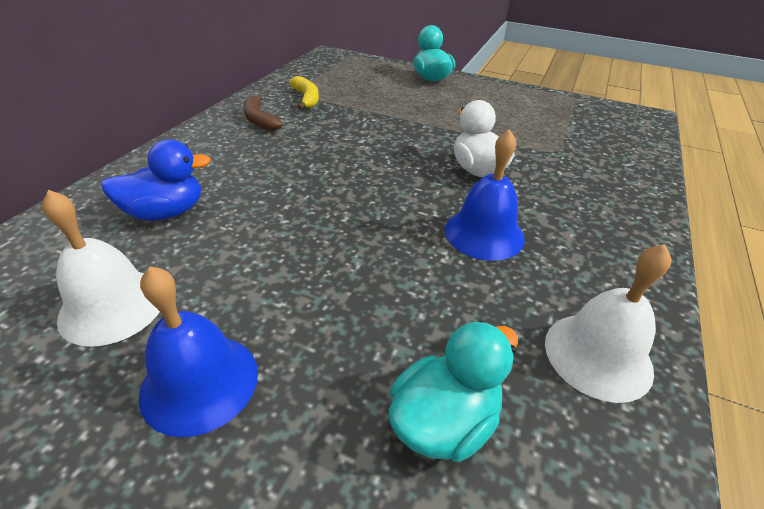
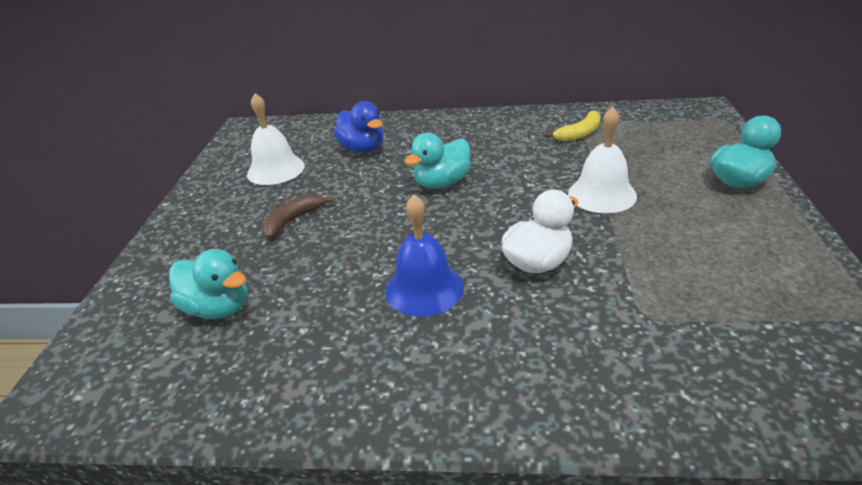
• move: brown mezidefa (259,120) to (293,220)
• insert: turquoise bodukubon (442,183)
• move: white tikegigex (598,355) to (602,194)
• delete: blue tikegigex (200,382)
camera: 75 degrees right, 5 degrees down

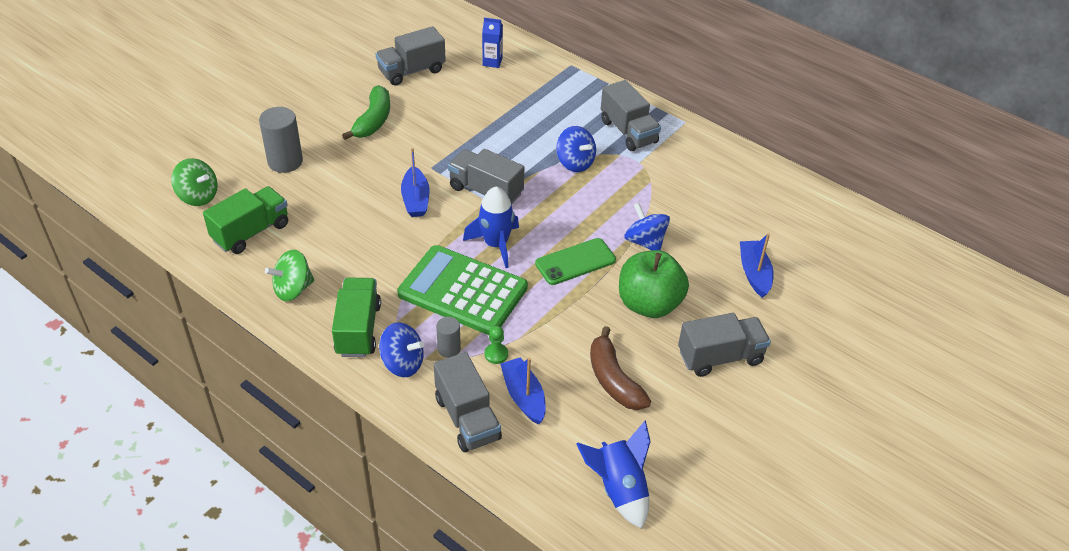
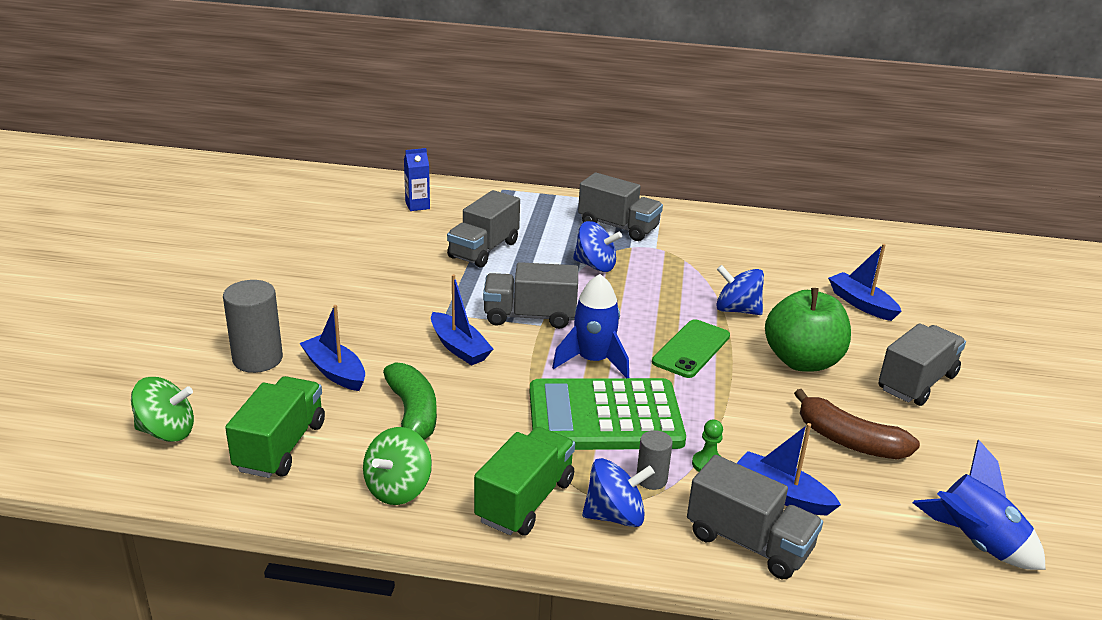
• insert: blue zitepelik (335,371)
• move: green mezidefa (373,121) to (413,414)
• move: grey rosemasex (411,71) to (483,250)
• rotate: green rosemasex (358,329) = (525,501) 60 degrees clockwise
camera: 30 degrees left, 15 degrees down

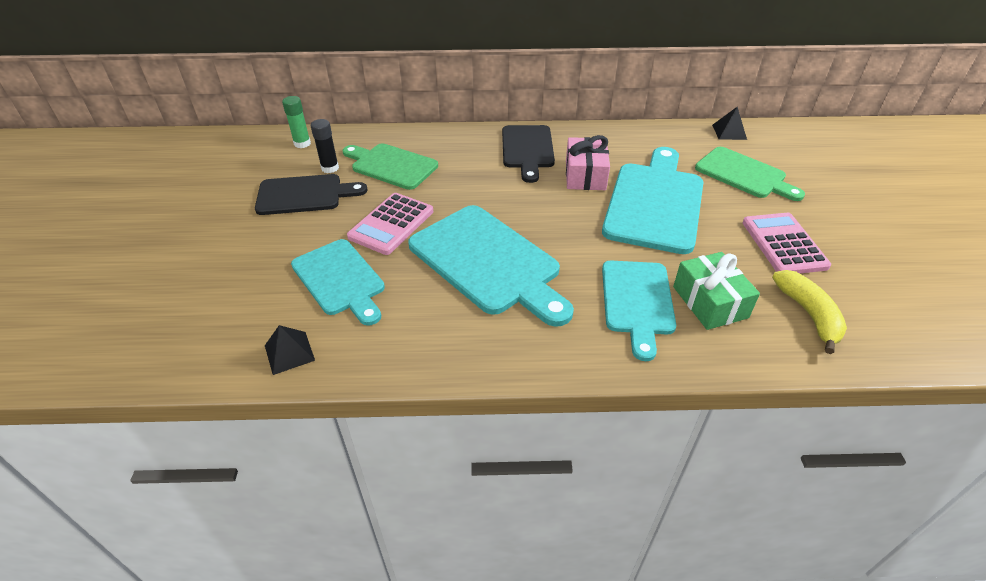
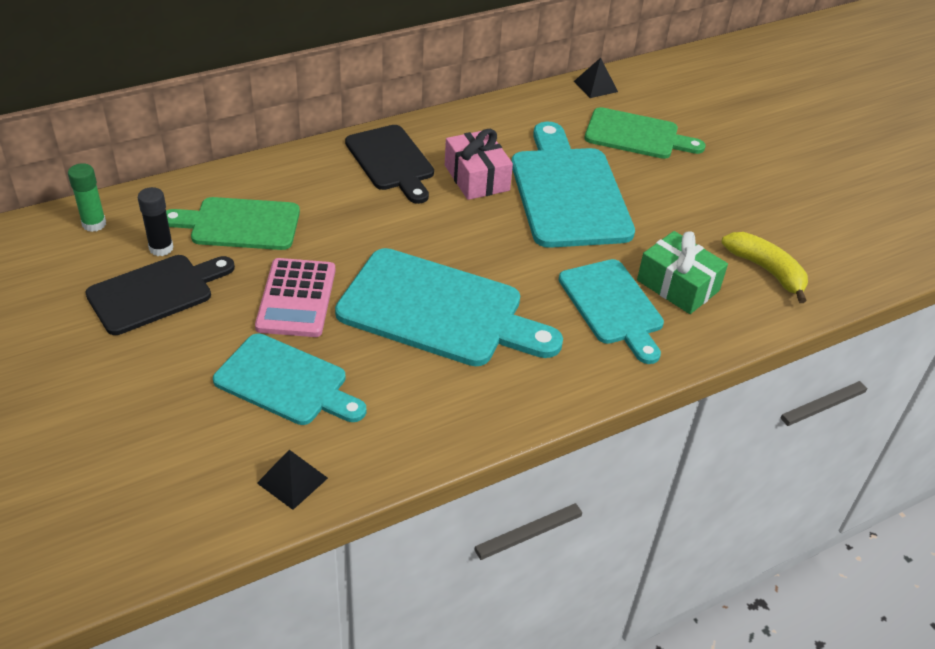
• delete: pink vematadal (783,244)
camera: 30 degrees left, 0 degrees up

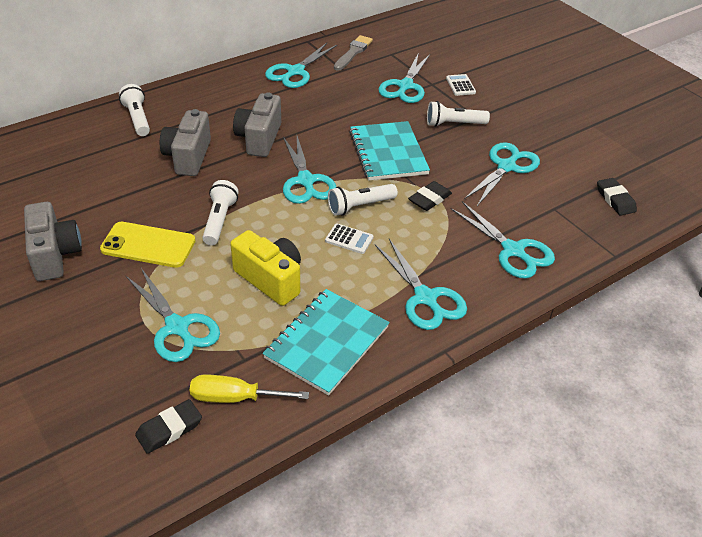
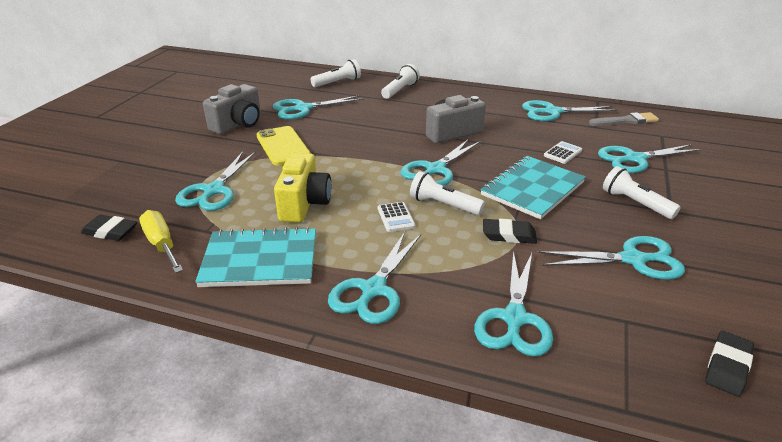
• insert: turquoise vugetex (303,109)
• move: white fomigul (219,220) to (337,82)
• move: white vematadal (460,85) to (562,153)
• delete: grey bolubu (188,157)
camera: 55 degrees right, 10 degrees down

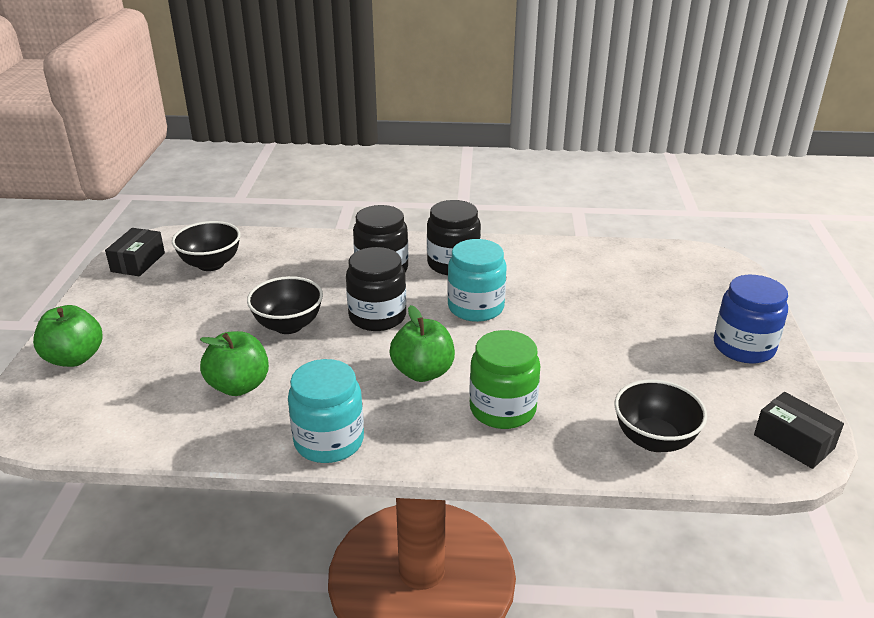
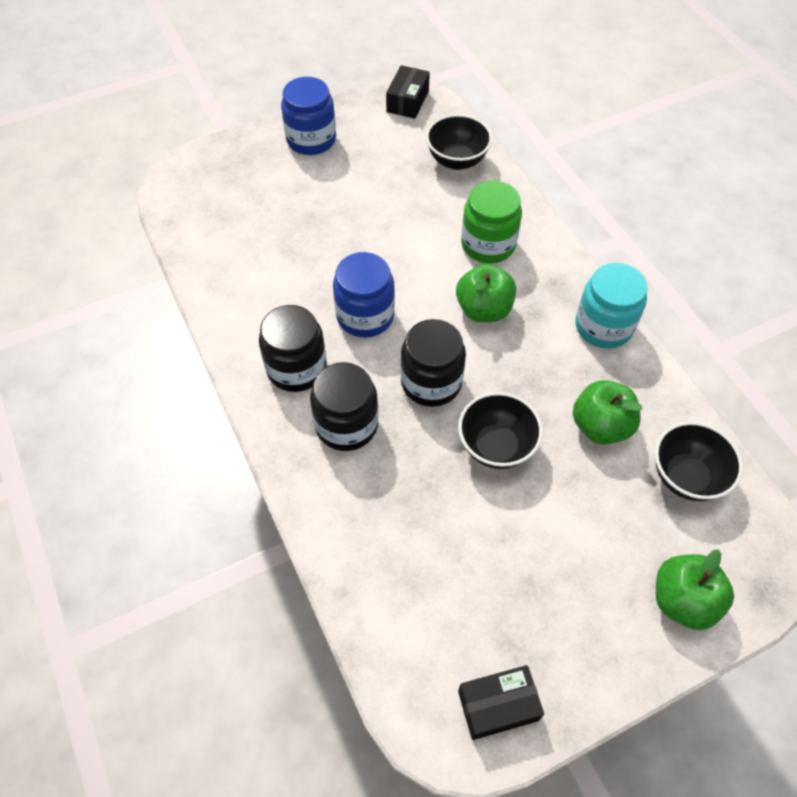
• recolor: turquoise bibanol (475,307) to blue bibanol (365,316)
• move: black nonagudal (211,264) to (686,476)
camera: 120 degrees left, 25 degrees up

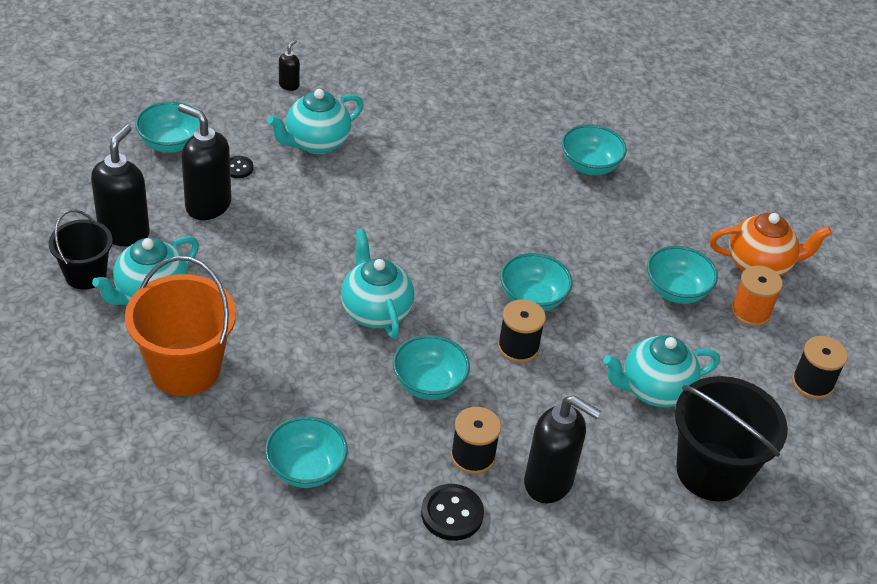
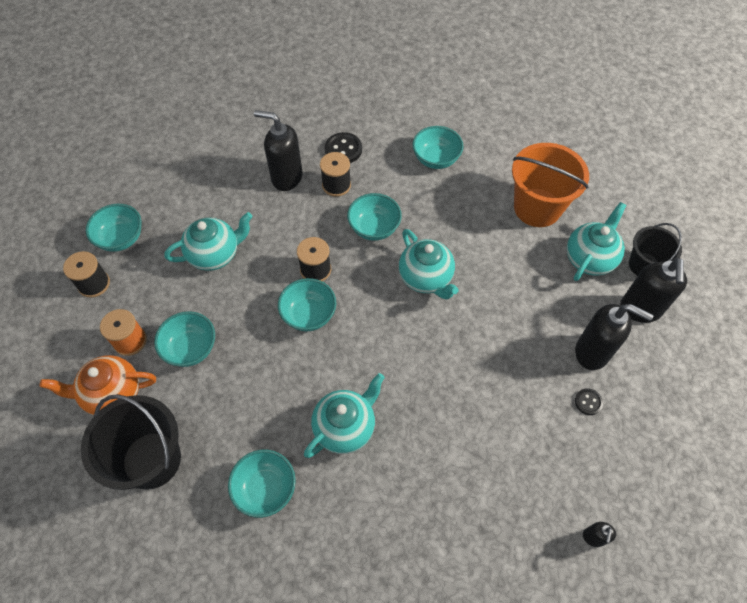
• move: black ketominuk (711,471) to (151,460)
• move: turquoise nonagudal (171,144) to (121,238)
• move: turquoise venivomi (316,143) to (345,427)
camera: 175 degrees right, 15 degrees up

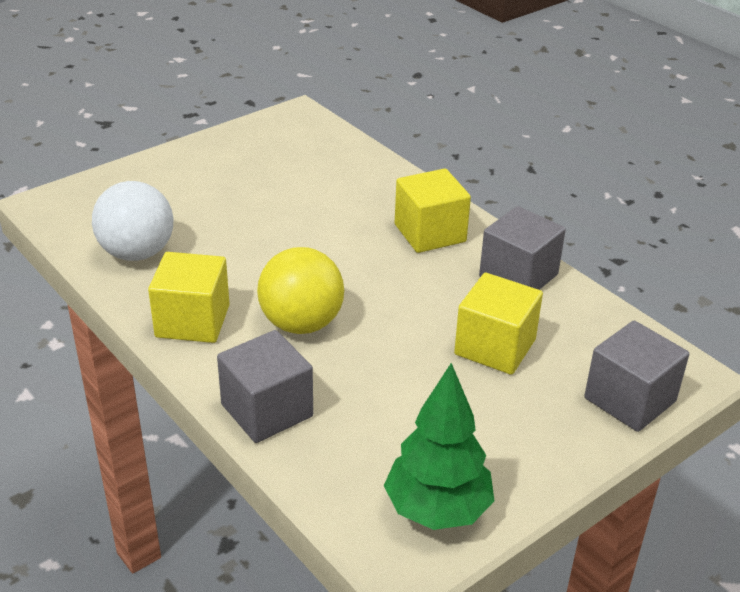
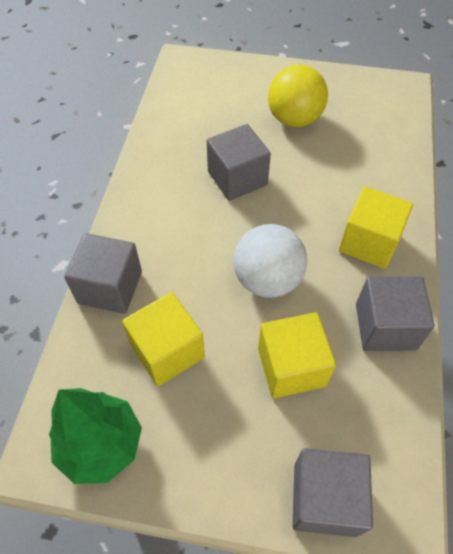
• move: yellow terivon (192,321) to (167,351)
• insert: grey terivon (237,178)
• move: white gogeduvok (137,253) to (267,280)
• move: yellow gogeduvok (301,323) to (294,119)
camera: 50 degrees right, 20 degrees up

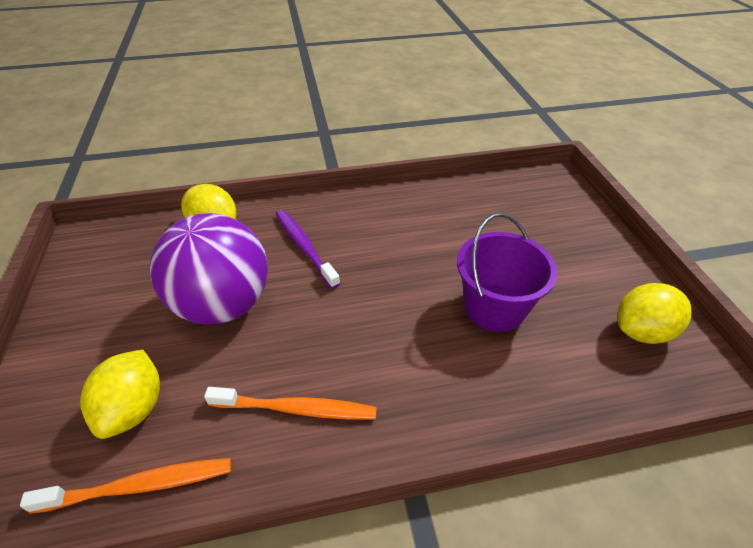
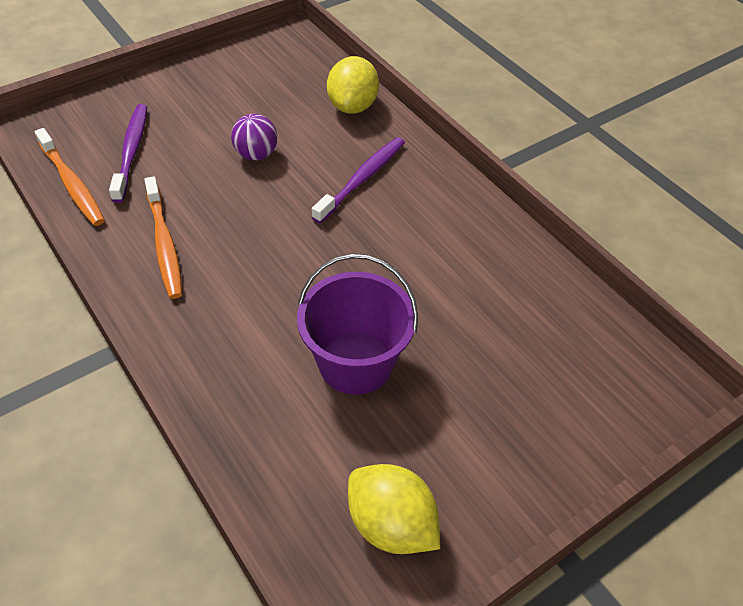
• replace: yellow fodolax (134,408) to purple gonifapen (131,151)
• resize: purple gogeduvok (223,304) = (256,154) x0.44
camera: 65 degrees right, 5 degrees up

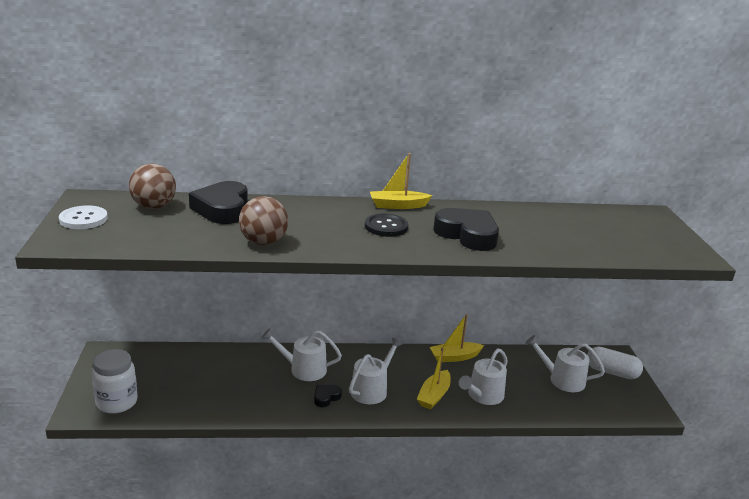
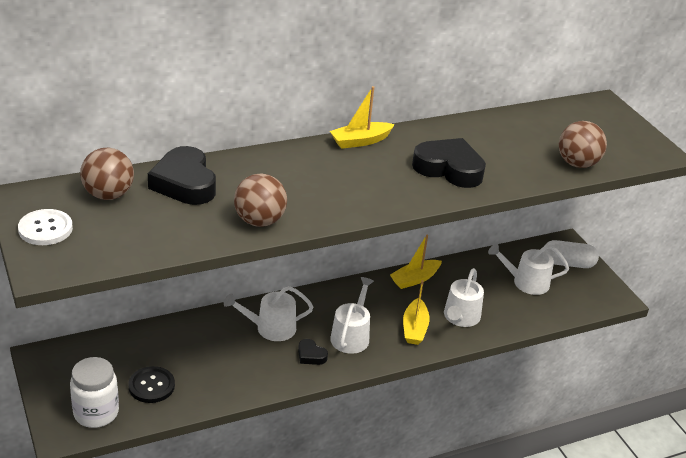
• move: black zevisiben (386,227) to (151,386)
• rotate: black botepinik (326,397) = (311,355) 75 degrees counterclockwise
• insert: brown gogeduvok (577,164)
camera: 20 degrees left, 10 degrees up

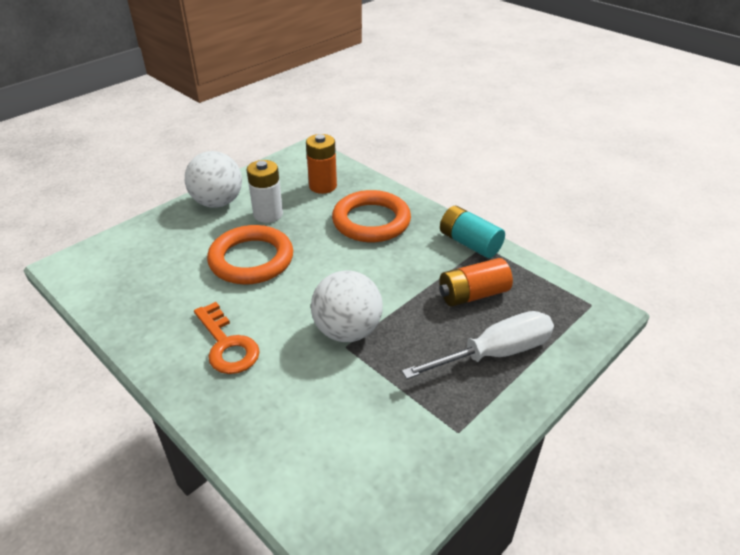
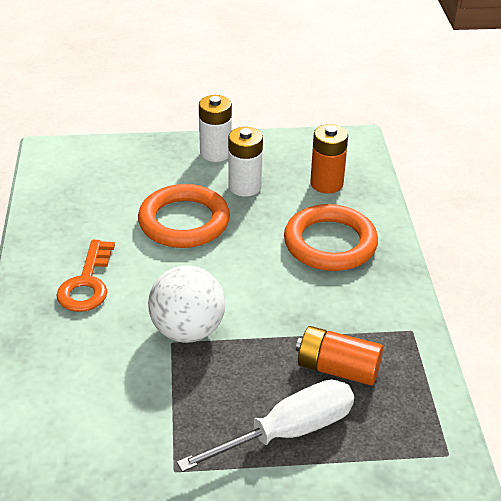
• rotate: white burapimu (494,353) = (287,432) 45 degrees counterclockwise
• replace: white gogeduvok (218,202) to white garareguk (215,153)
• delete: turquoise garareguk (469,243)
camera: 40 degrees right, 0 degrees up

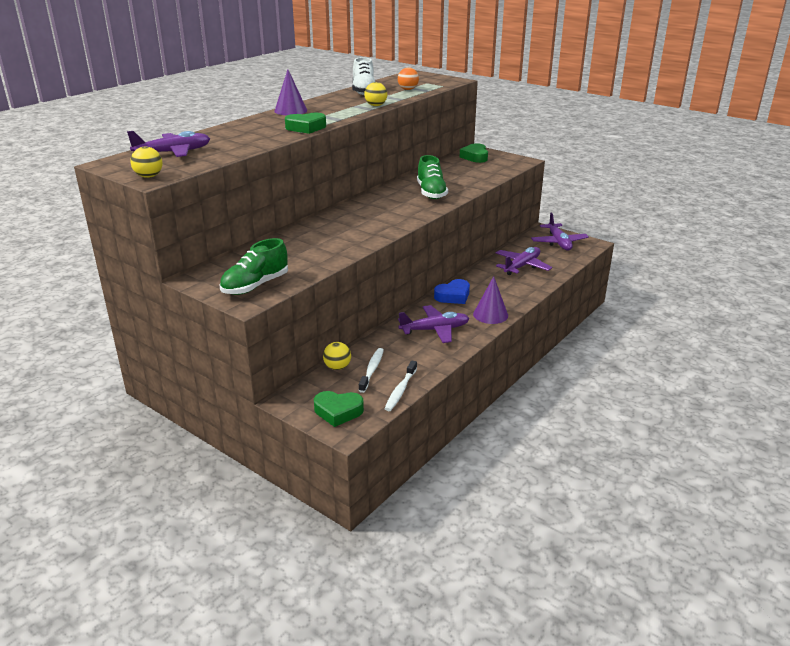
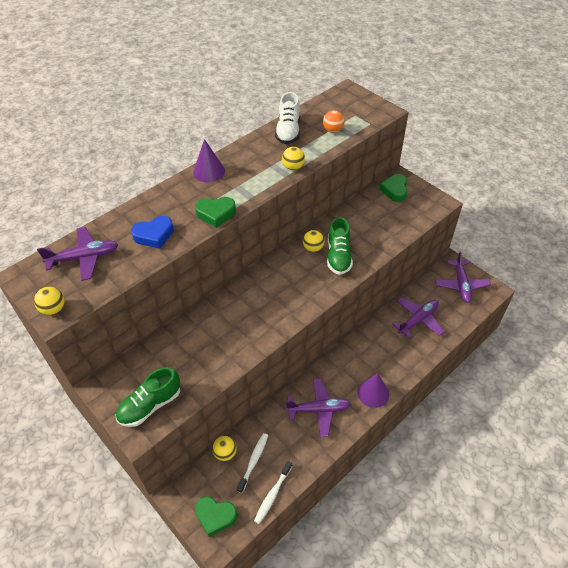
• move: blue botepinik (453,296) to (154,235)
• insert: yellow gogeduvok (313,248)
camera: 10 degrees right, 20 degrees up

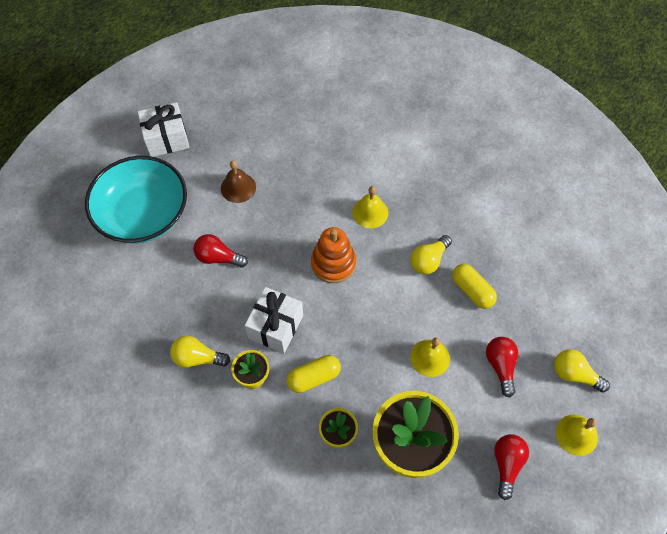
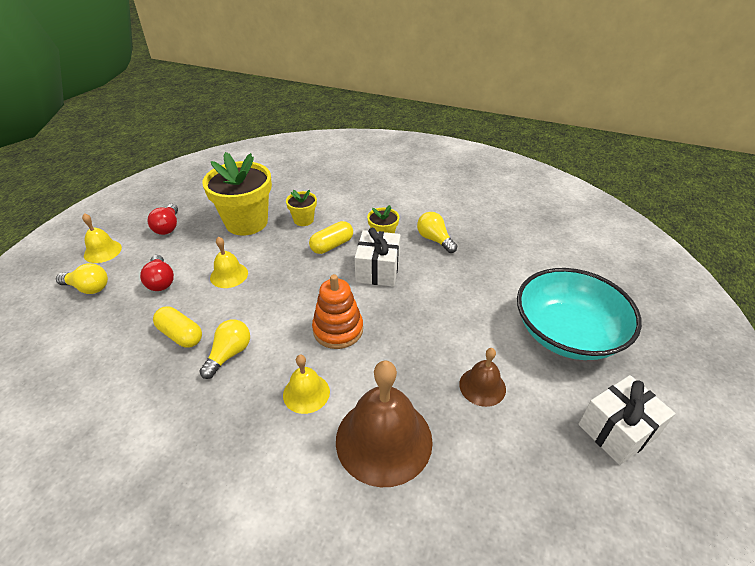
• insert: brown tikegigex (384,439)
• rotate: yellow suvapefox (197,358) = (434,240) 120 degrees counterclockwise
• delete: red suvapefox (218,257)
camera: 165 degrees right, 20 degrees down

